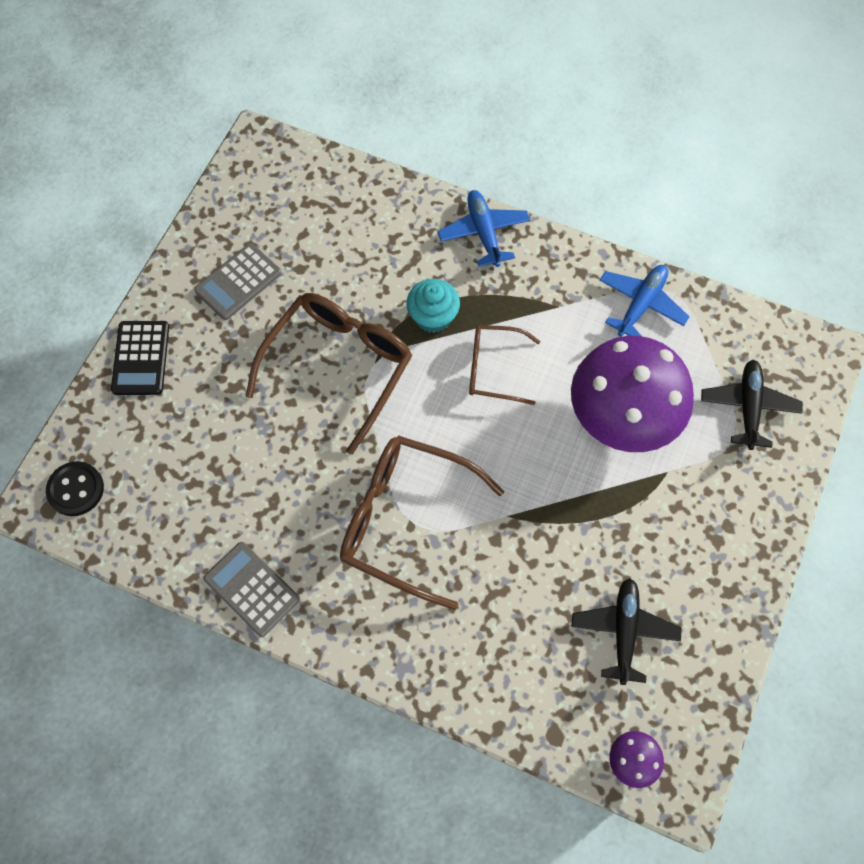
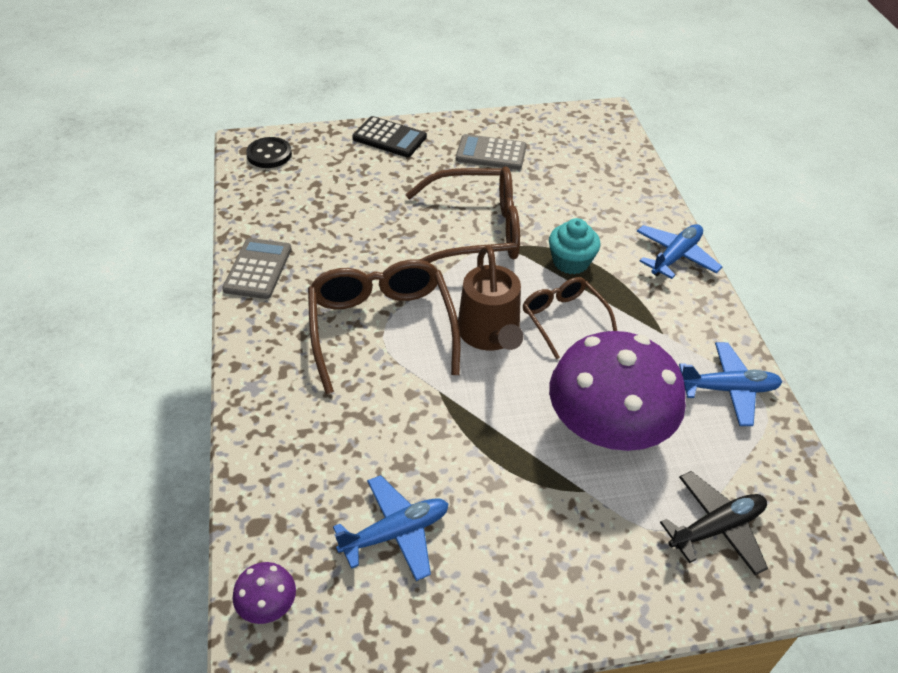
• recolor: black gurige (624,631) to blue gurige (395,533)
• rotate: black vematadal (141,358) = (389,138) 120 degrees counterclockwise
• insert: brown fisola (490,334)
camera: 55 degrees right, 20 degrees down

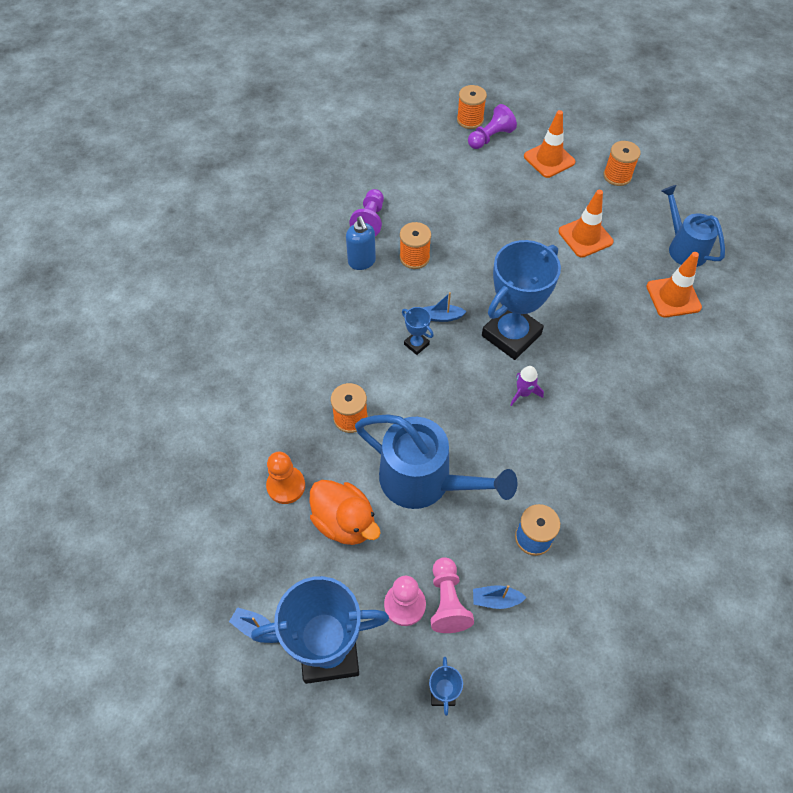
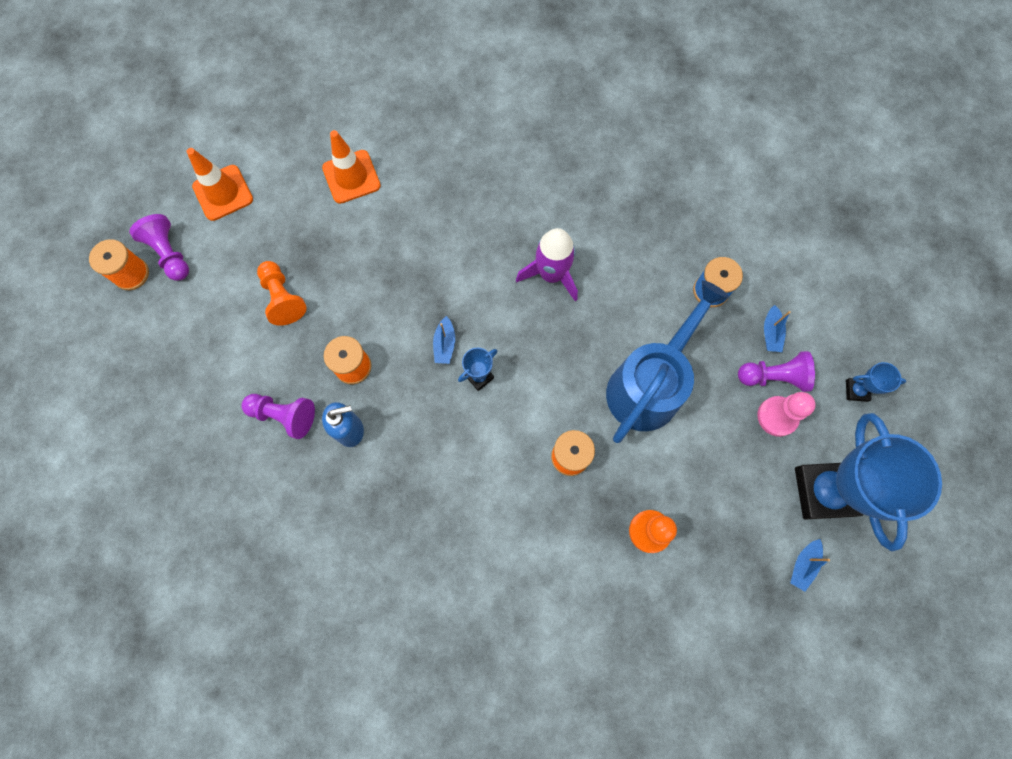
• insert: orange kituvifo (283,298)
• resize: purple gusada (523,393) = (551,274) x1.74
• recolor: pink kituvifo (447,601) to purple kituvifo (773,377)
• delete: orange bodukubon (345,522)
• delete: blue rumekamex (511,335)
• delete: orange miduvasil (617,176)
• delete: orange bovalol (673,297)
• delete: blue fisola (683,247)
camera: 85 degrees left, 15 degrees up

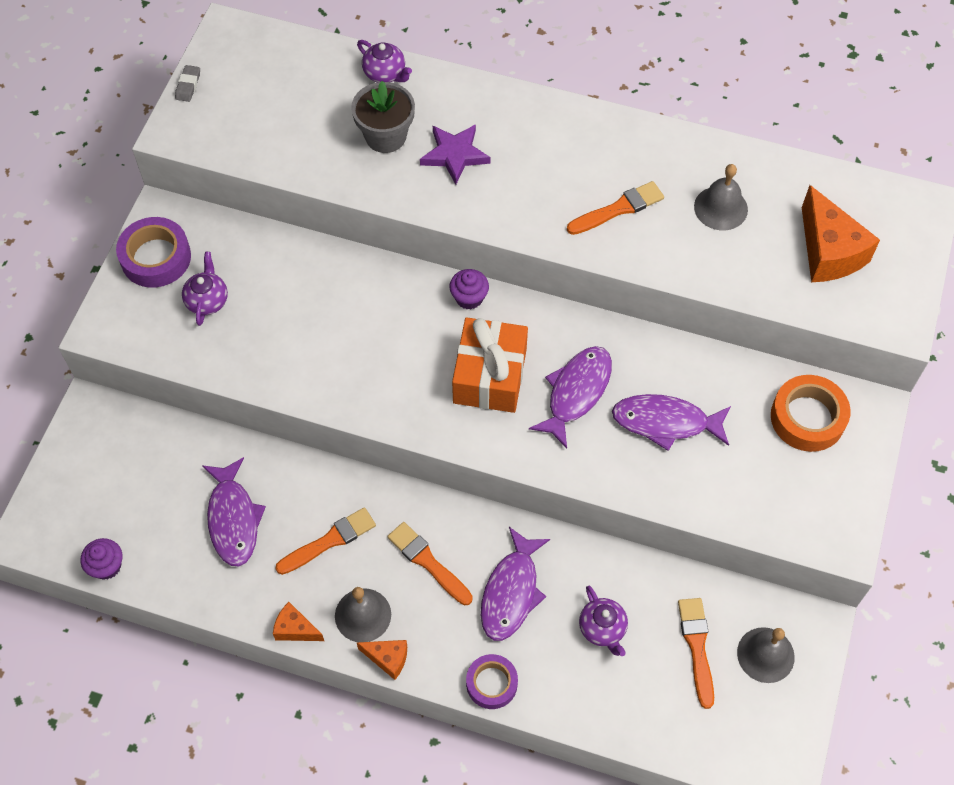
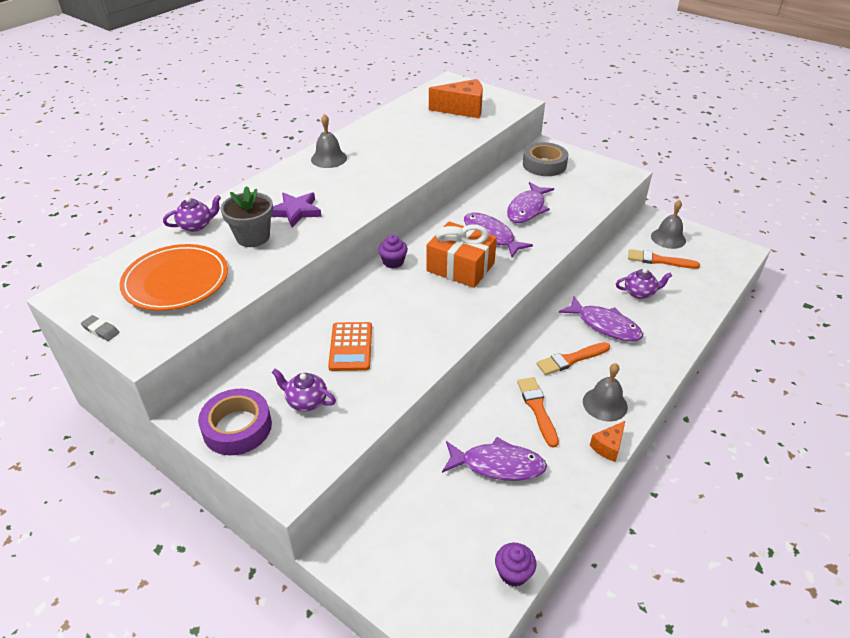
• insert: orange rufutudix (176,281)
• move: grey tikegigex (720,208) to (329,158)
• insert: orange vematadal (351,347)
• recolor: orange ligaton (807,418) to grey ligaton (544,165)
• delete: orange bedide (388,658)
• delete: purple ligaton (491,683)
• delete: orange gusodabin (618,209)
camera: 70 degrees left, 20 degrees down

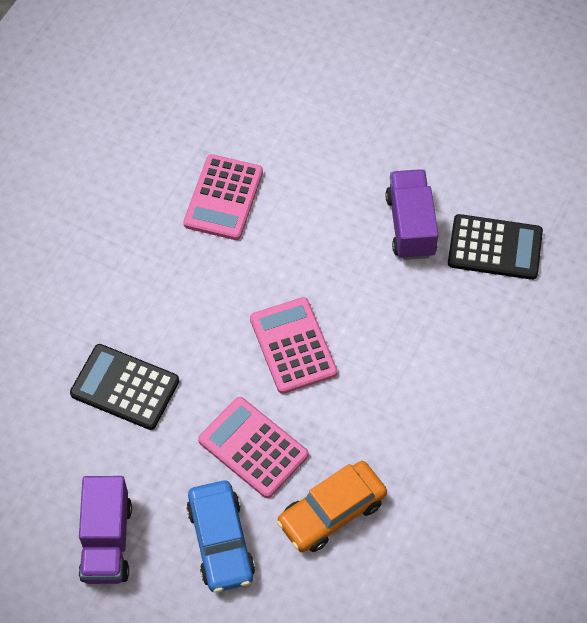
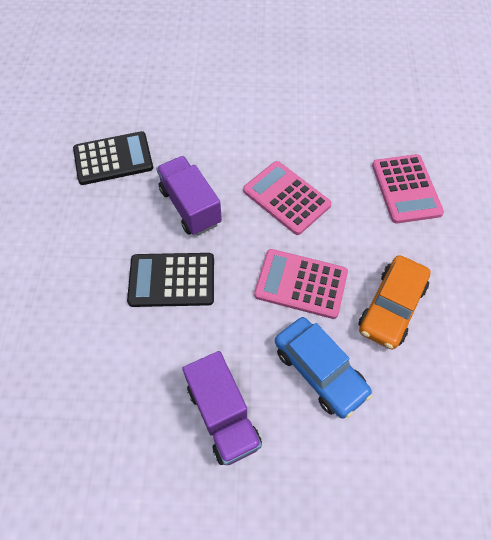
• move: black vematadal (495,248) to (113,159)
• move: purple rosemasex (410,225) to (190,206)
• move: pink vematadal (223,198) to (406,189)
camera: 25 degrees left, 0 degrees up

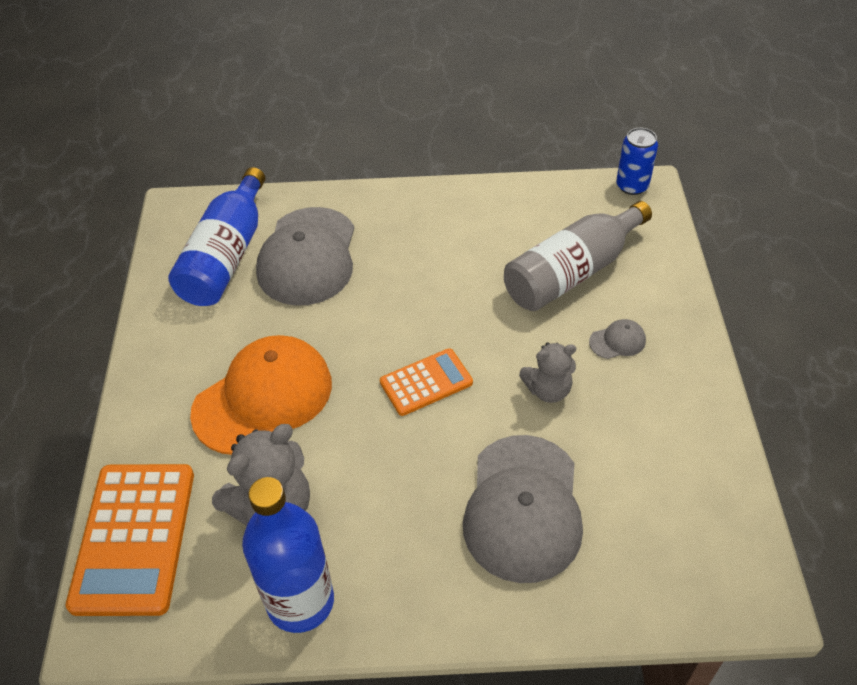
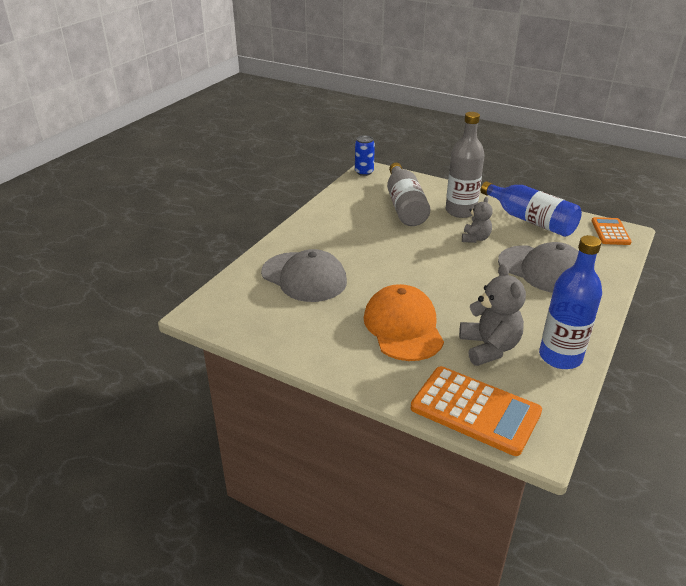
• replace: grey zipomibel (617,341) to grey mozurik (460,211)
• move: blue mozurik (226,256) to (530,220)
• move: orange vematadal (426,382) to (610,232)
camera: 60 degrees left, 15 degrees down

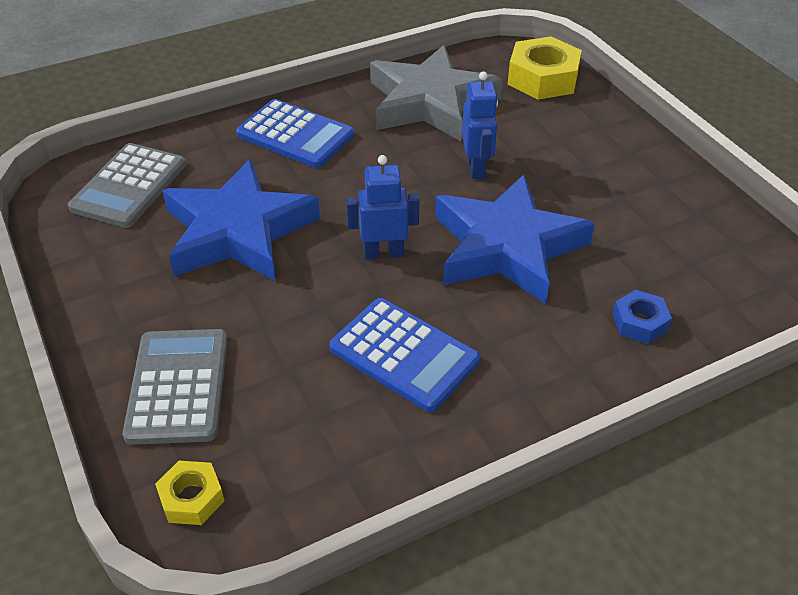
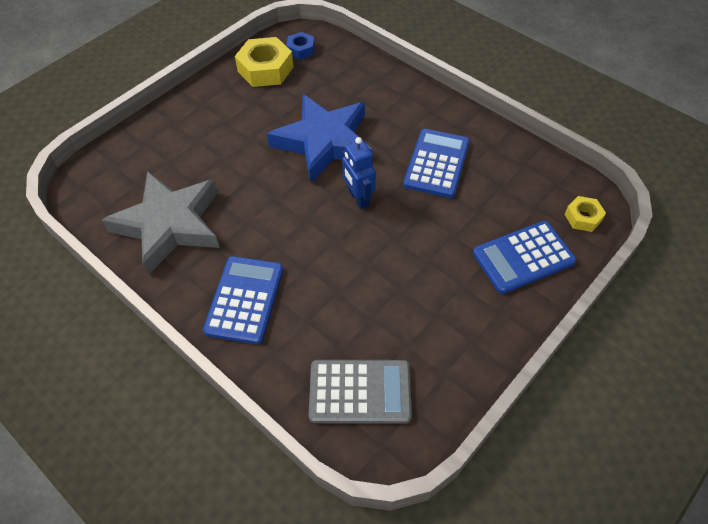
• move: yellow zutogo (543,78) to (265,69)
• move: blue zutogo (639,322) to (301,49)
• recolor: grey vematadal (178,386) to blue vematadal (523,257)
• delete: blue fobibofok (238,232)
• delete: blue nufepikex (476,167)
camera: 110 degrees left, 10 degrees up

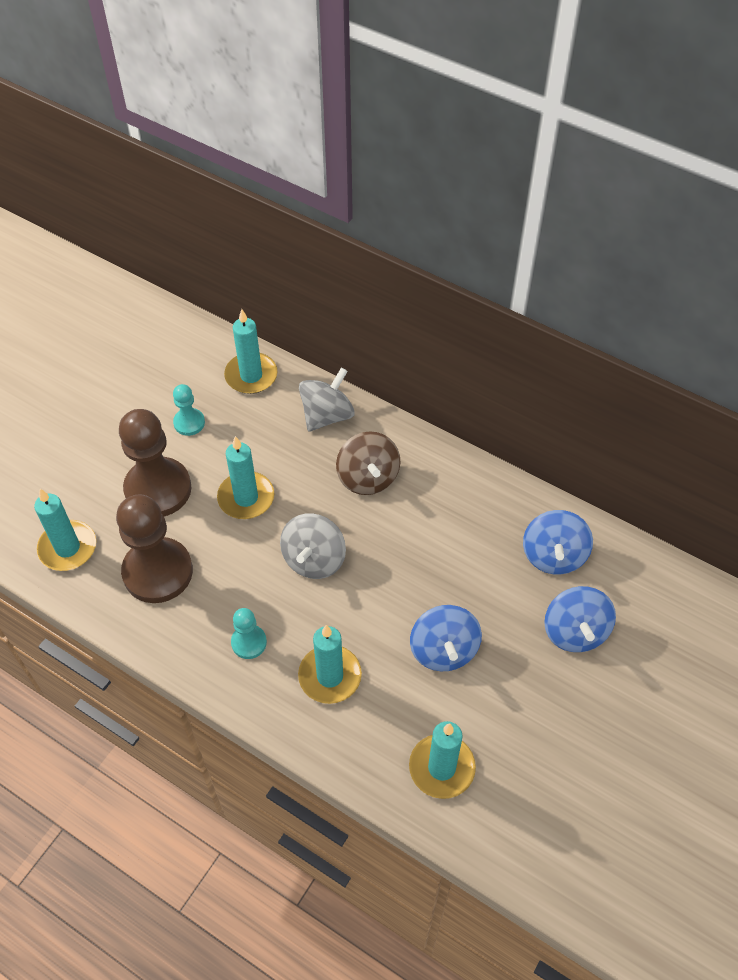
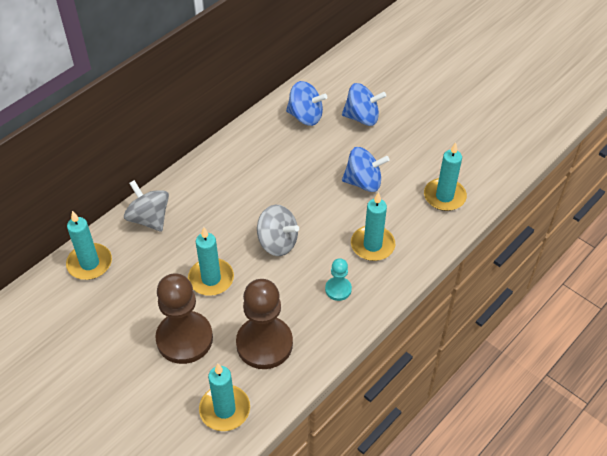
• delete: turquoise kituvifo (189,423)
• delete: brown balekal (368,477)
camera: 80 degrees left, 5 degrees down

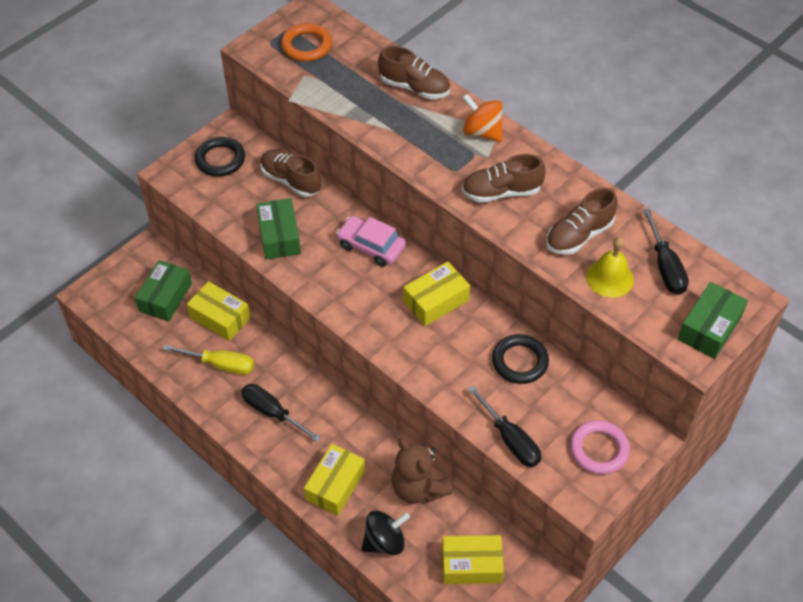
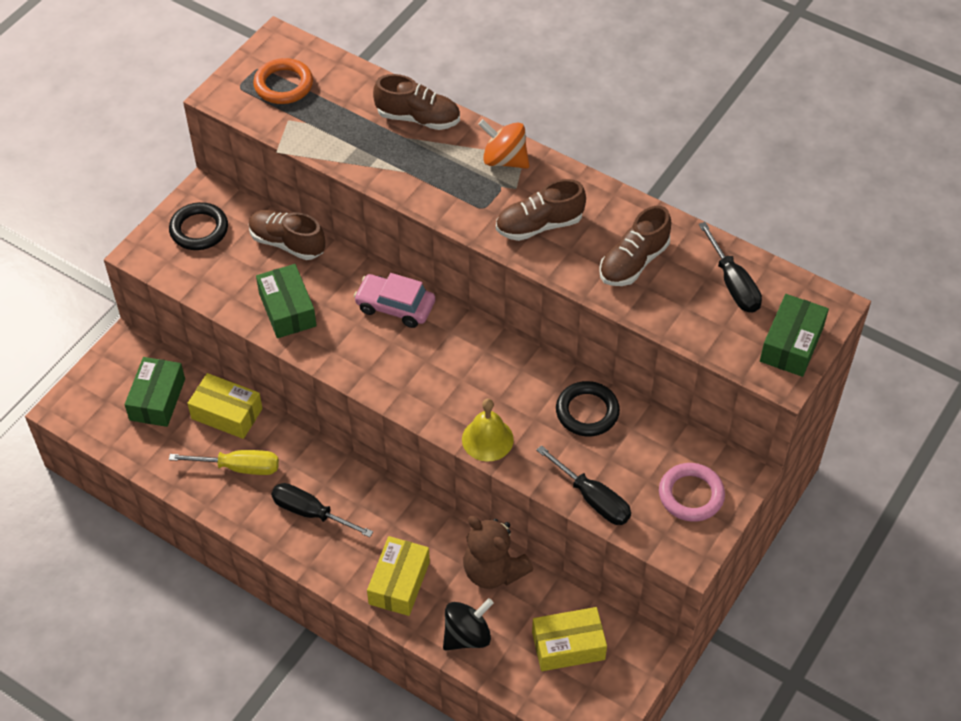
• move: yellow tikegigex (609,278) to (487,439)
• delete: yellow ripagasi (436,301)
camera: 10 degrees left, 0 degrees up

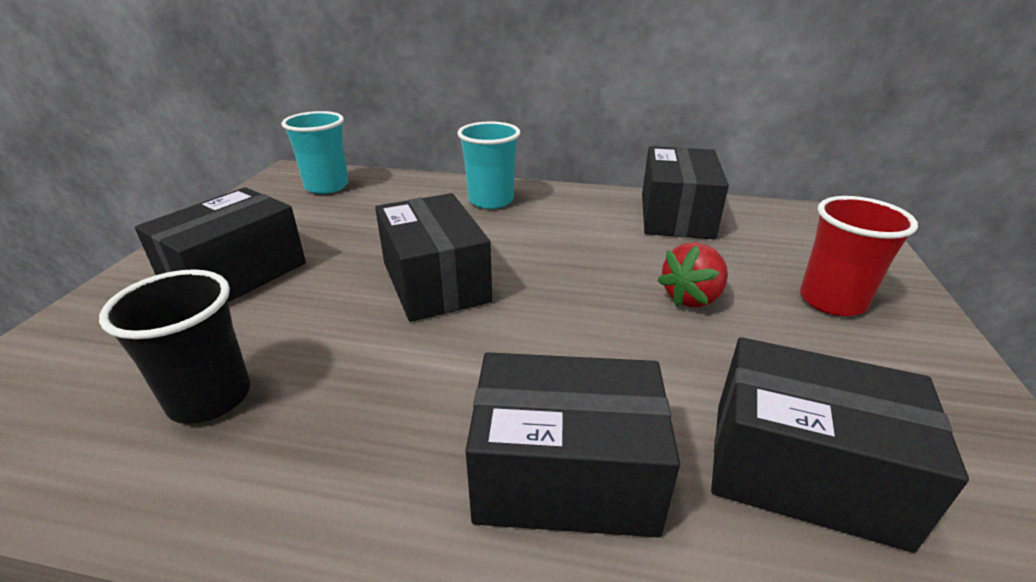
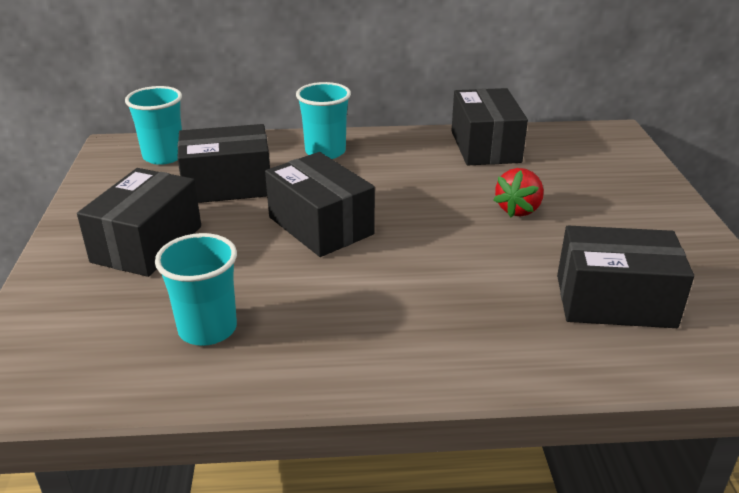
• recolor: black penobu (210,398) to turquoise penobu (207,329)
• move: black ripagasi (565,475) to (228,185)
• delete: red penobu (832,301)
camera: 15 degrees left, 0 degrees up

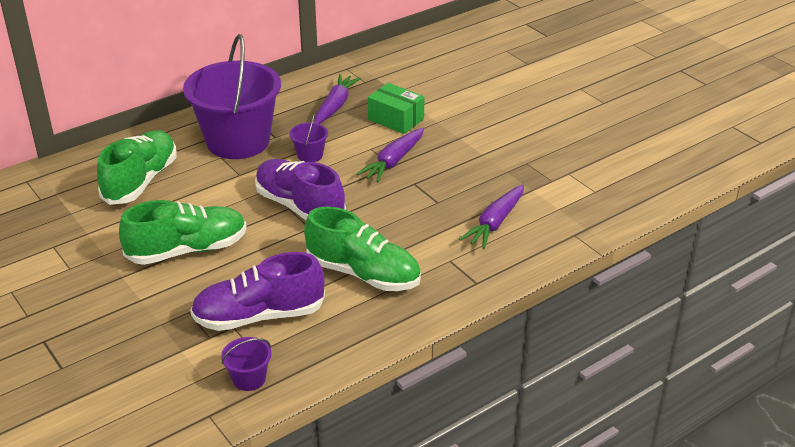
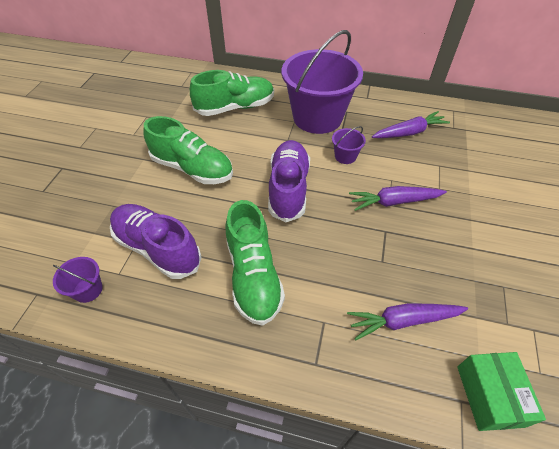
• move: green ripagasi (396,119) to (489,395)
camera: 50 degrees right, 15 degrees up

